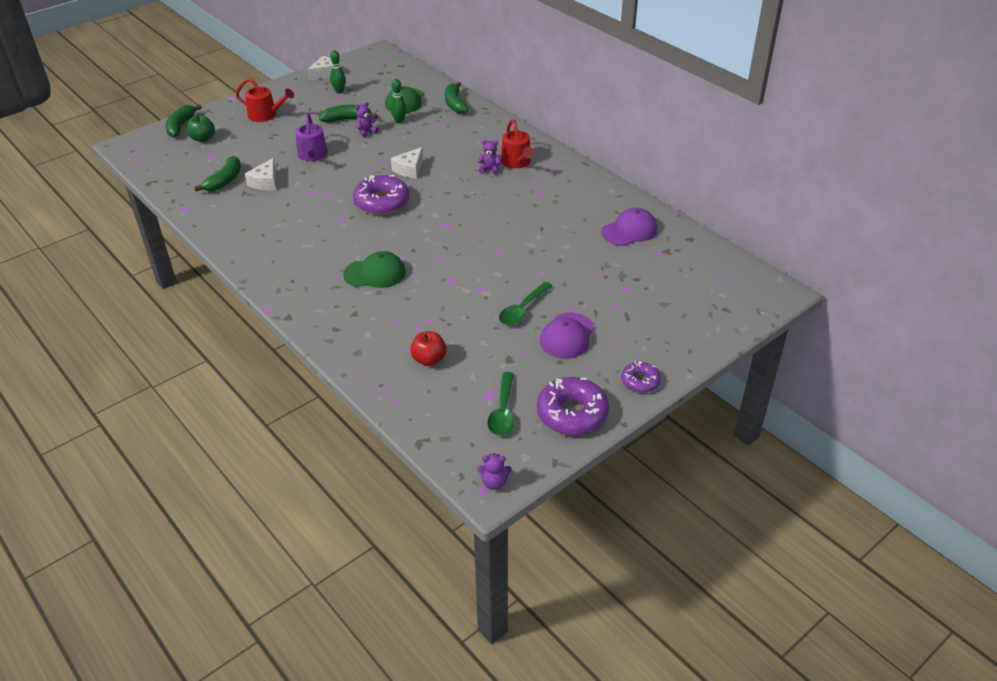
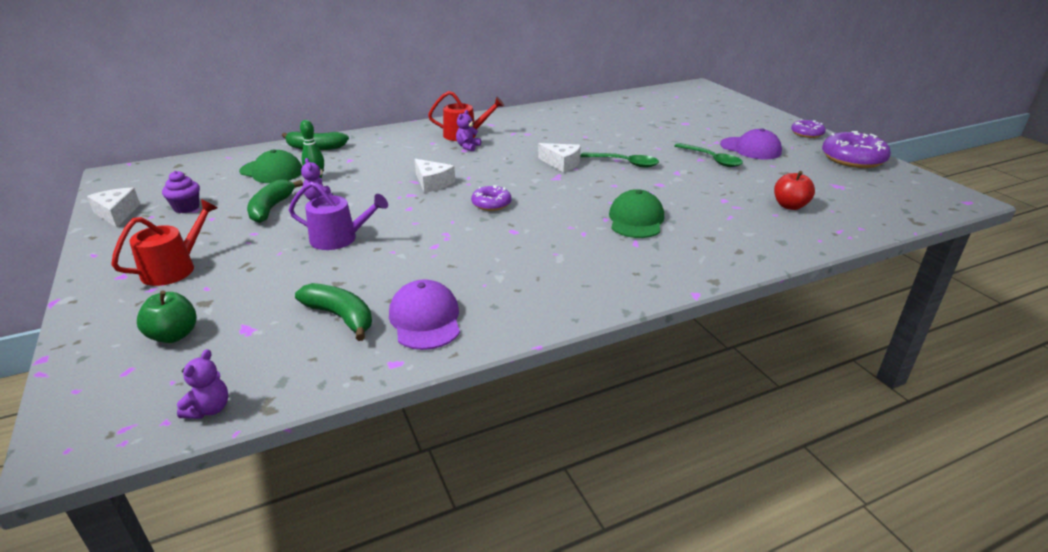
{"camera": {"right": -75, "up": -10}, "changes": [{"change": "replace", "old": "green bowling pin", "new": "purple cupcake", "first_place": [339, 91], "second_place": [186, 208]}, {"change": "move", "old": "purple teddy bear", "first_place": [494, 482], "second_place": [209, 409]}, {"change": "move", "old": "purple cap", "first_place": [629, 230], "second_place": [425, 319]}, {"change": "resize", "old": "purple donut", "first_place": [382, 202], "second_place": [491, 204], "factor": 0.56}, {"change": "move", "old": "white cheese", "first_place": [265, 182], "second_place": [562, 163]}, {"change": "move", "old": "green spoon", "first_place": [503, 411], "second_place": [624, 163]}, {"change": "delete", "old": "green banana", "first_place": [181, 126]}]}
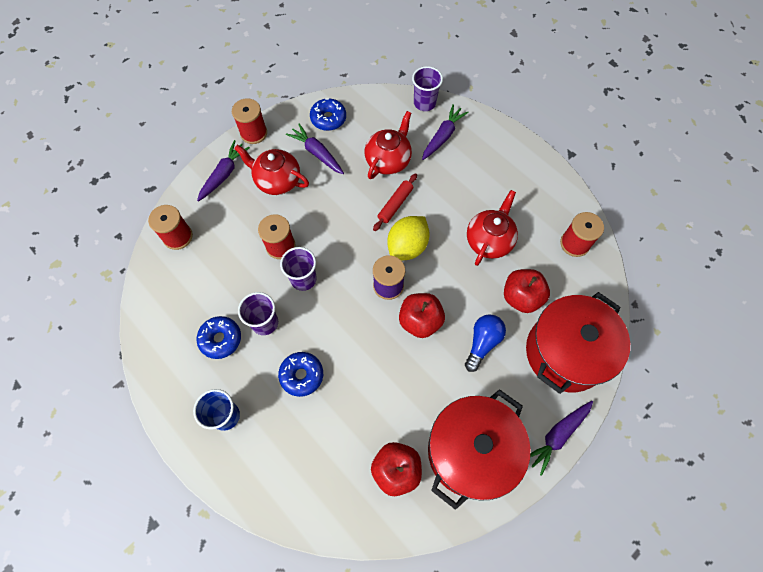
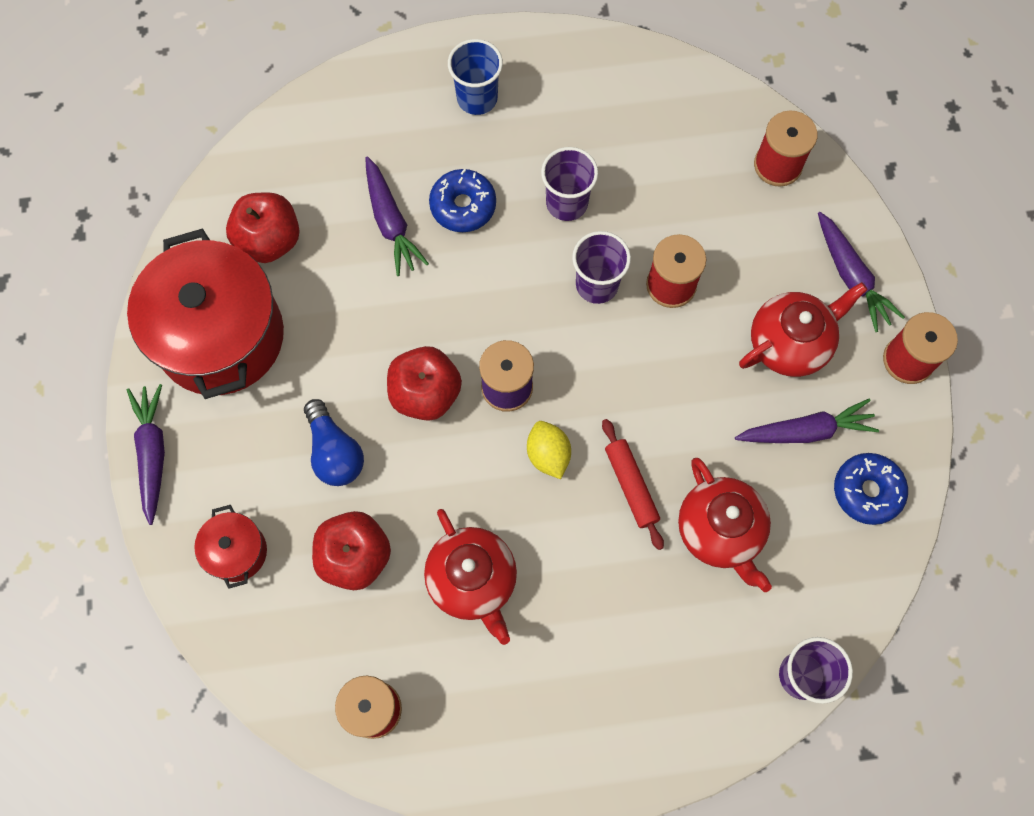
{"camera": {"right": 125, "up": 5}, "changes": [{"change": "resize", "old": "red pot", "first_place": [565, 353], "second_place": [237, 551], "factor": 0.45}, {"change": "move", "old": "purple carrot", "first_place": [443, 136], "second_place": [391, 222]}, {"change": "resize", "old": "yellow lemon", "first_place": [407, 246], "second_place": [548, 454], "factor": 0.63}, {"change": "delete", "old": "blue donut", "first_place": [220, 339]}]}
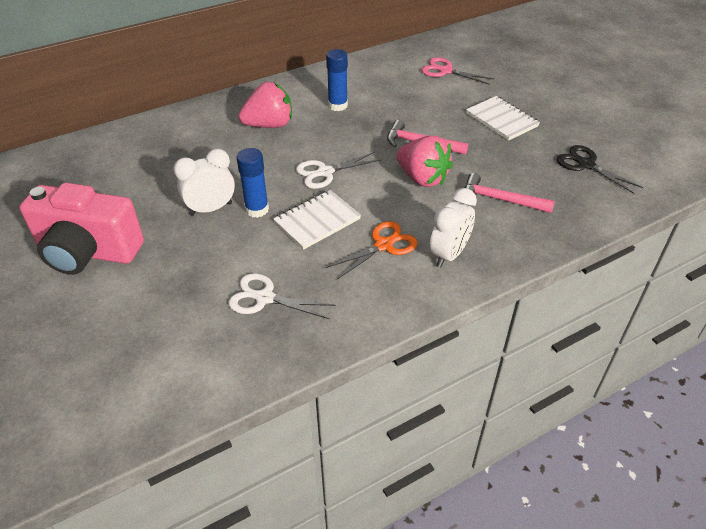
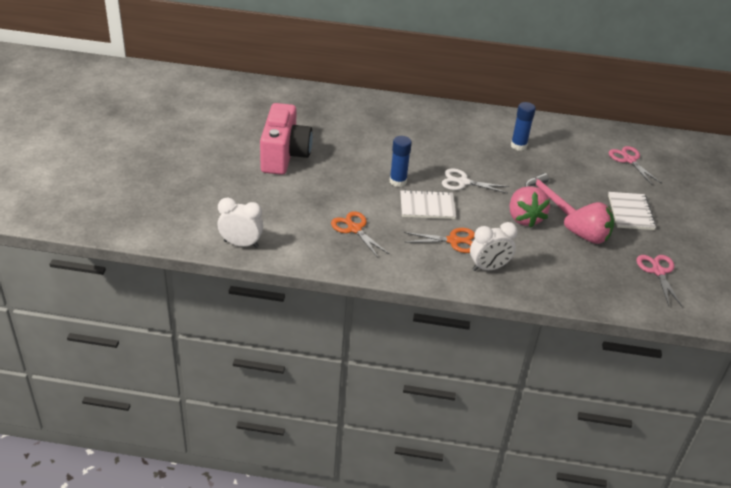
{"camera": {"right": 35, "up": -5}, "changes": [{"change": "move", "old": "white clock", "first_place": [211, 209], "second_place": [241, 244]}, {"change": "rotate", "old": "pink camera", "first_place": [88, 252], "second_place": [284, 155], "degrees": -135}, {"change": "recolor", "old": "white scissors", "new": "orange scissors", "first_place": [265, 298], "second_place": [354, 229]}, {"change": "move", "old": "pink strawberry", "first_place": [269, 125], "second_place": [587, 237]}, {"change": "recolor", "old": "black scissors", "new": "pink scissors", "first_place": [586, 165], "second_place": [658, 271]}, {"change": "delete", "old": "pink hammer", "first_place": [500, 200]}]}
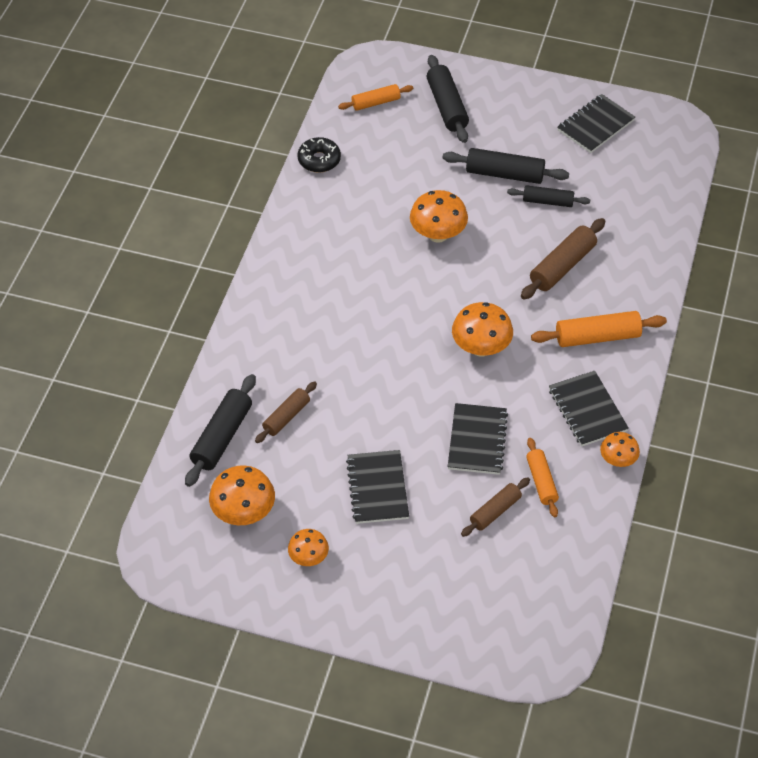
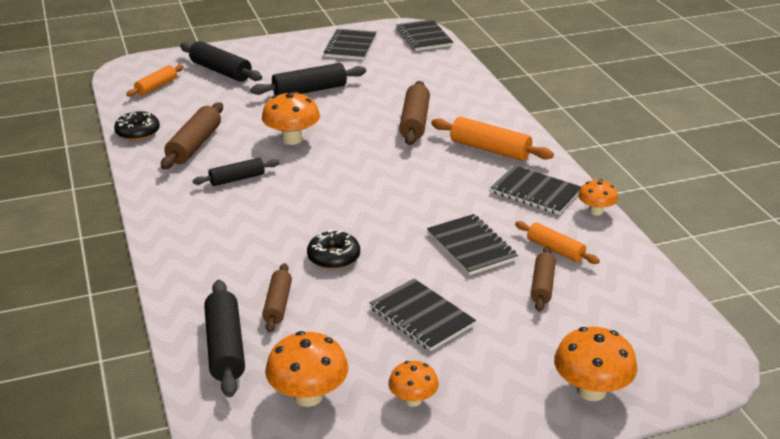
{"camera": {"right": -35, "up": -20}, "changes": [{"change": "insert", "new": "brown rolling pin", "second_place": [195, 145]}, {"change": "move", "old": "black rolling pin", "first_place": [548, 201], "second_place": [237, 179]}, {"change": "insert", "new": "black donut", "second_place": [333, 257]}, {"change": "insert", "new": "black notebook", "second_place": [424, 37]}, {"change": "rotate", "old": "orange rolling pin", "first_place": [597, 337], "second_place": [490, 149], "degrees": 75}, {"change": "move", "old": "orange mushroom", "first_place": [481, 347], "second_place": [591, 390]}]}
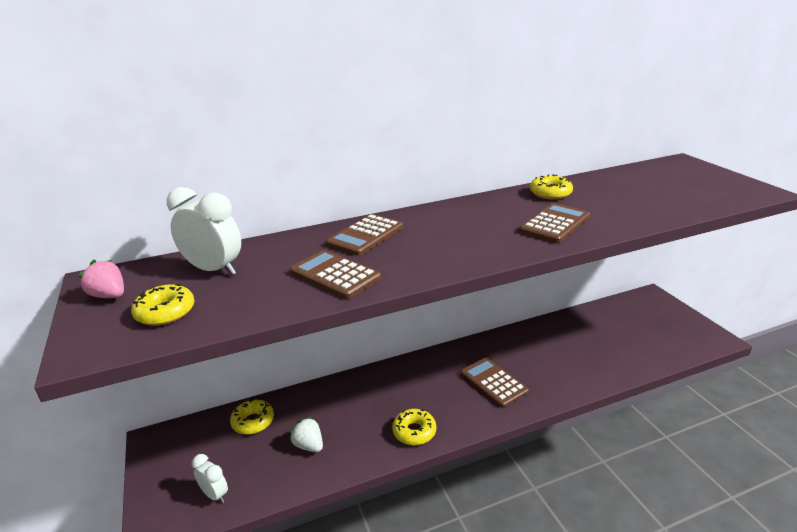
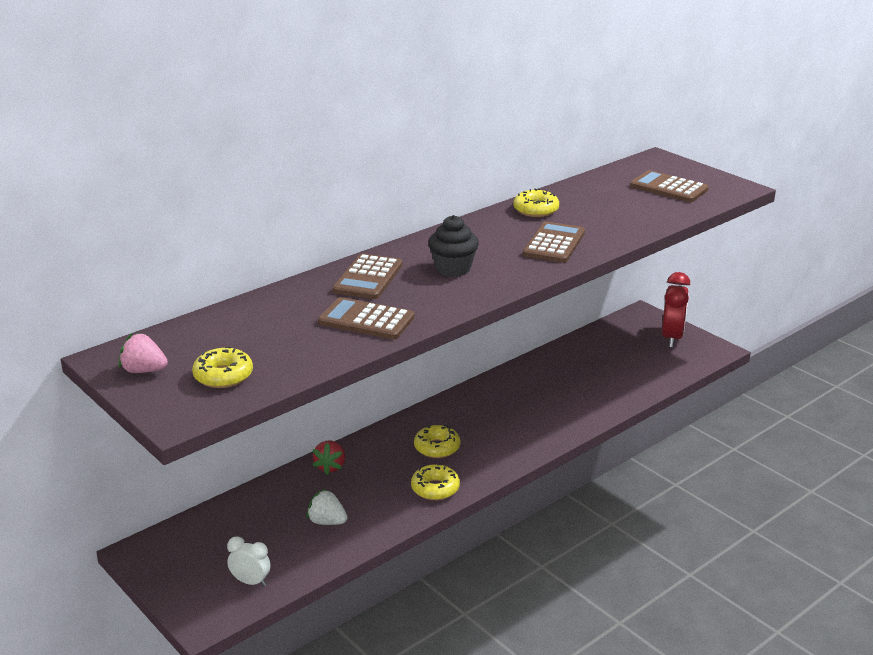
{"camera": {"right": -20, "up": 0}, "changes": [{"change": "insert", "new": "red strawberry", "second_place": [330, 467]}, {"change": "move", "old": "yellow donut", "first_place": [253, 421], "second_place": [437, 447]}, {"change": "insert", "new": "black cupcake", "second_place": [453, 269]}, {"change": "move", "old": "brown calculator", "first_place": [493, 382], "second_place": [668, 188]}, {"change": "insert", "new": "red clock", "second_place": [672, 338]}, {"change": "delete", "old": "white clock", "first_place": [214, 270]}]}
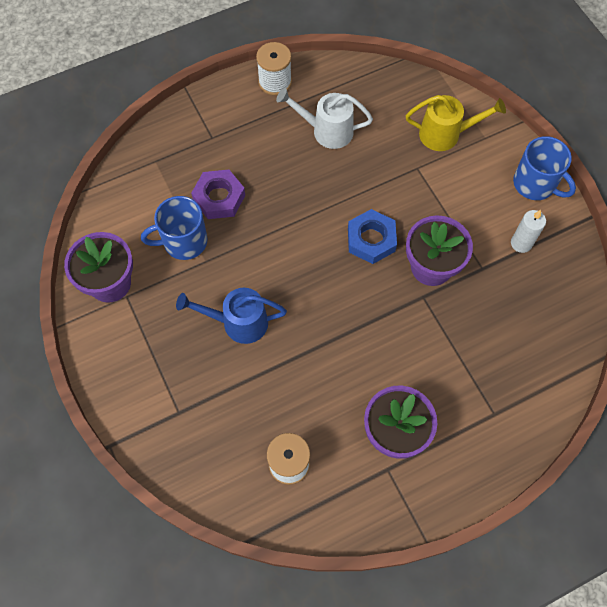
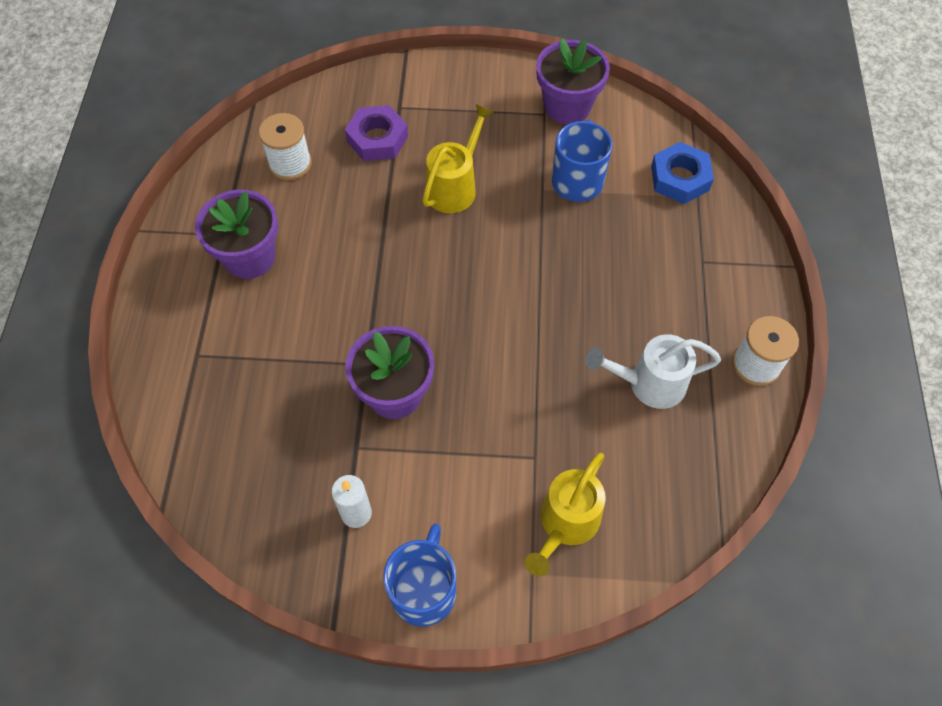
{"camera": {"right": 120, "up": -5}, "changes": [{"change": "move", "old": "purple nut", "first_place": [219, 198], "second_place": [377, 139]}, {"change": "rotate", "old": "blue mug", "first_place": [535, 184], "second_place": [424, 590], "degrees": 120}, {"change": "recolor", "old": "blue watering can", "new": "yellow watering can", "first_place": [238, 322], "second_place": [455, 186]}, {"change": "rotate", "old": "white watering can", "first_place": [326, 131], "second_place": [648, 384], "degrees": -135}, {"change": "move", "old": "blue nut", "first_place": [371, 240], "second_place": [680, 178]}]}
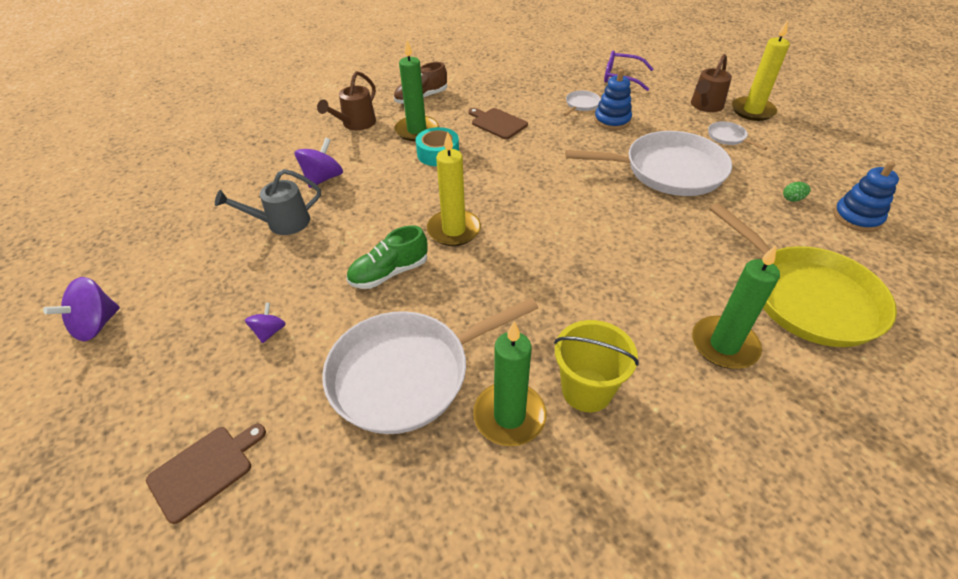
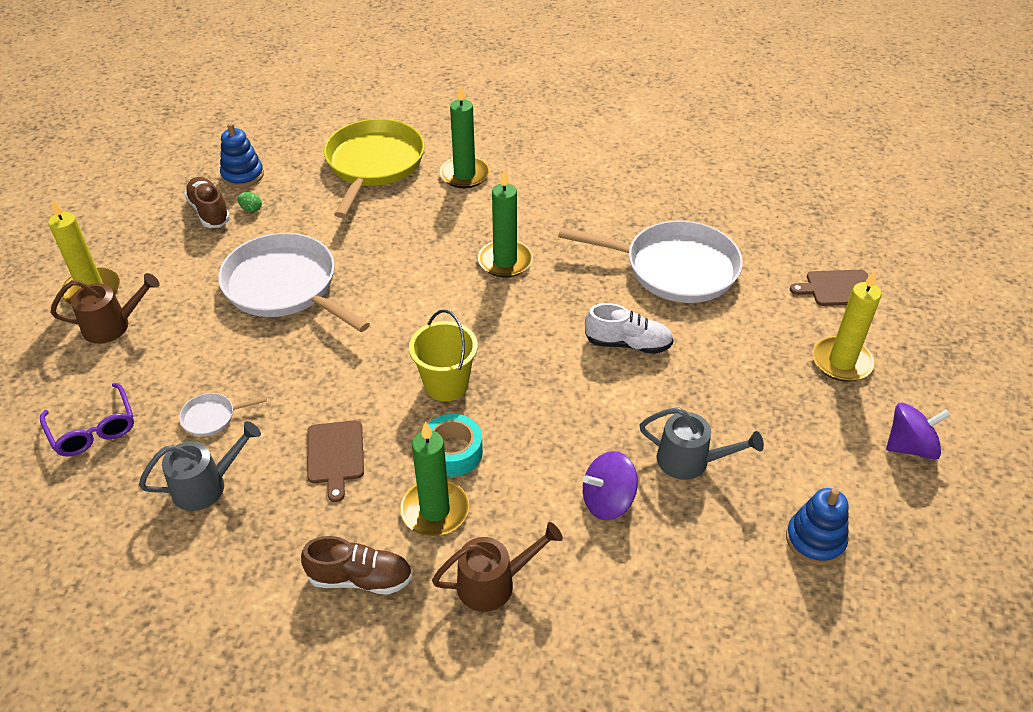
{"camera": {"right": -140, "up": 0}, "changes": [{"change": "insert", "new": "grey watering can", "second_place": [207, 485]}, {"change": "insert", "new": "brown shoe", "second_place": [209, 211]}, {"change": "move", "old": "yellow bucket", "first_place": [586, 390], "second_place": [446, 384]}, {"change": "move", "old": "green candle", "first_place": [509, 416], "second_place": [505, 261]}, {"change": "recolor", "old": "green shoe", "new": "white shoe", "first_place": [389, 273], "second_place": [628, 344]}, {"change": "move", "old": "blue stacking toy", "first_place": [612, 120], "second_place": [815, 540]}, {"change": "move", "old": "yellow candle", "first_place": [454, 230], "second_place": [841, 362]}, {"change": "delete", "old": "purple spinning top", "first_place": [269, 331]}, {"change": "delete", "old": "white pan", "first_place": [728, 137]}]}
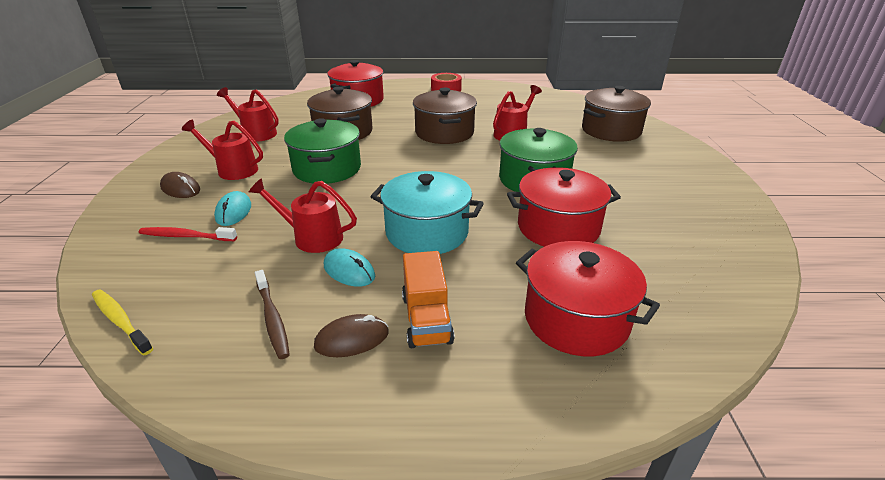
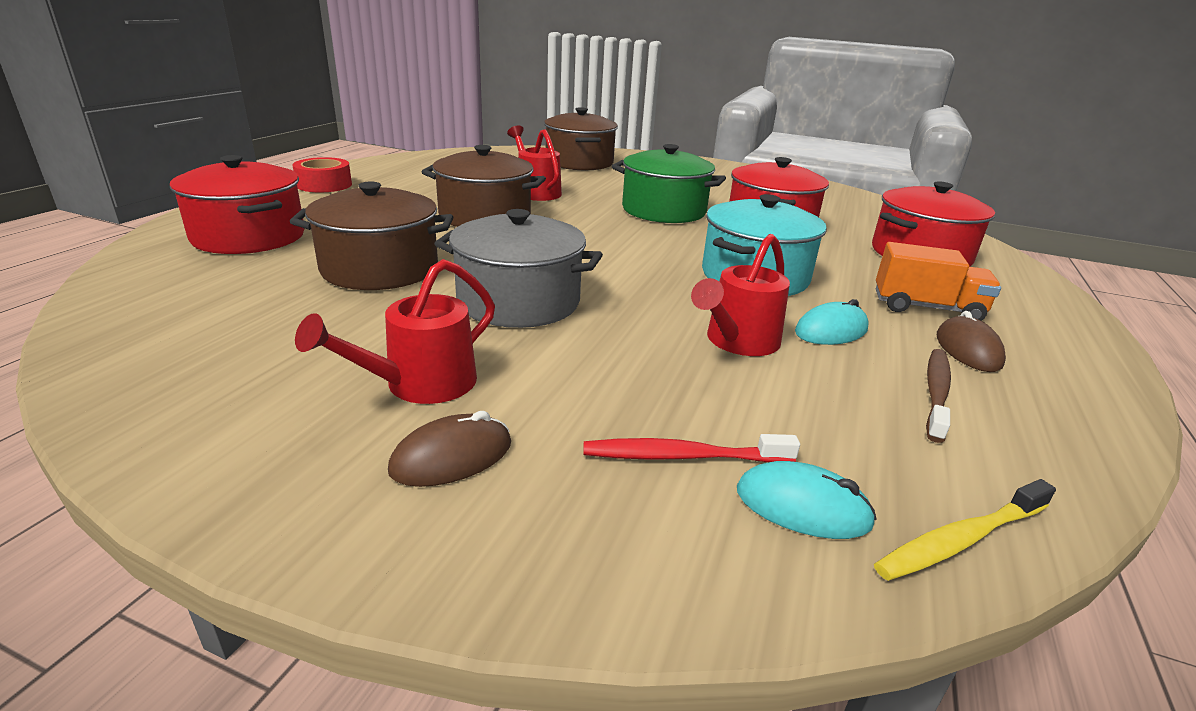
{"camera": {"right": -70, "up": -5}, "changes": [{"change": "recolor", "old": "green pot", "new": "grey pot", "first_place": [327, 169], "second_place": [518, 301]}, {"change": "rotate", "old": "red toothbrush", "first_place": [186, 236], "second_place": [683, 456], "degrees": 60}, {"change": "move", "old": "turquoise mouse", "first_place": [233, 211], "second_place": [802, 507]}, {"change": "rotate", "old": "brown toothbrush", "first_place": [272, 319], "second_place": [936, 393], "degrees": -60}, {"change": "delete", "old": "red watering can", "first_place": [255, 133]}]}
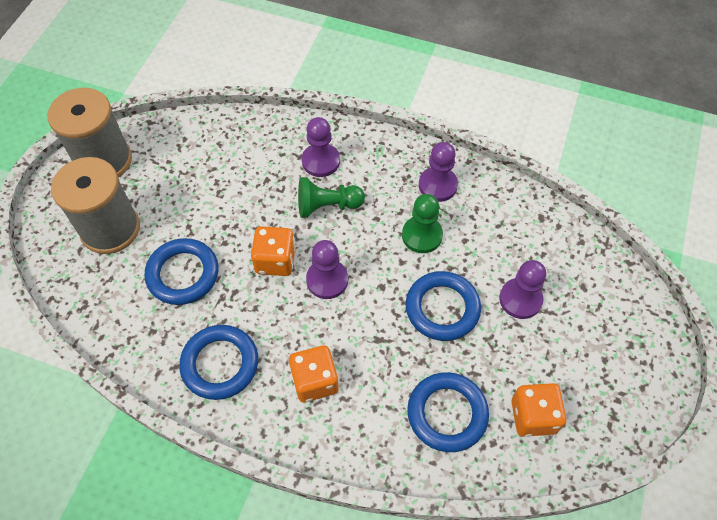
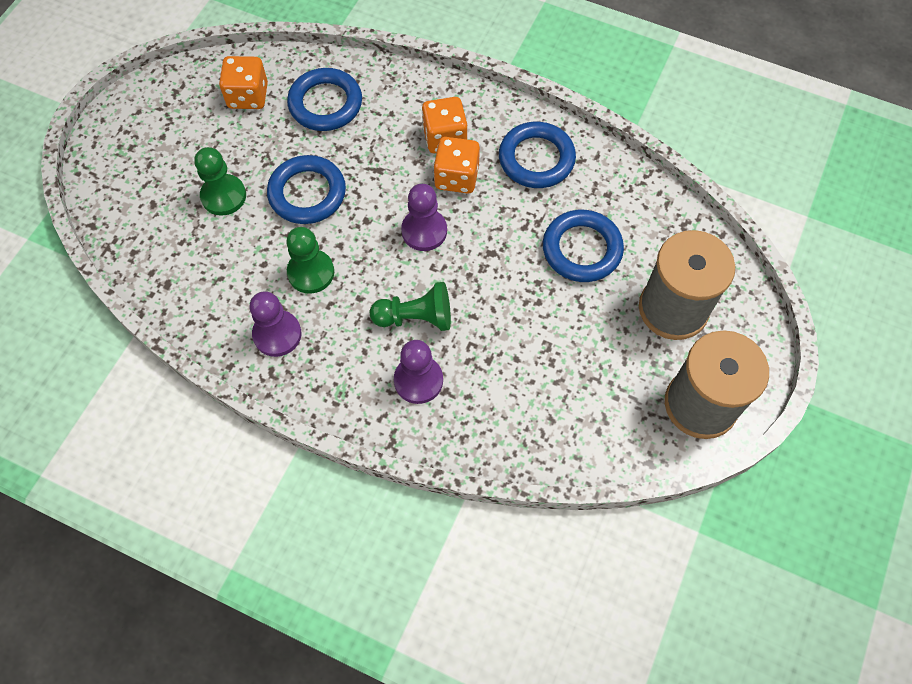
{"camera": {"right": -175, "up": 5}, "changes": [{"change": "recolor", "old": "purple pawn", "new": "green pawn", "first_place": [520, 299], "second_place": [223, 196]}, {"change": "move", "old": "orange dice", "first_place": [275, 261], "second_place": [456, 177]}]}
